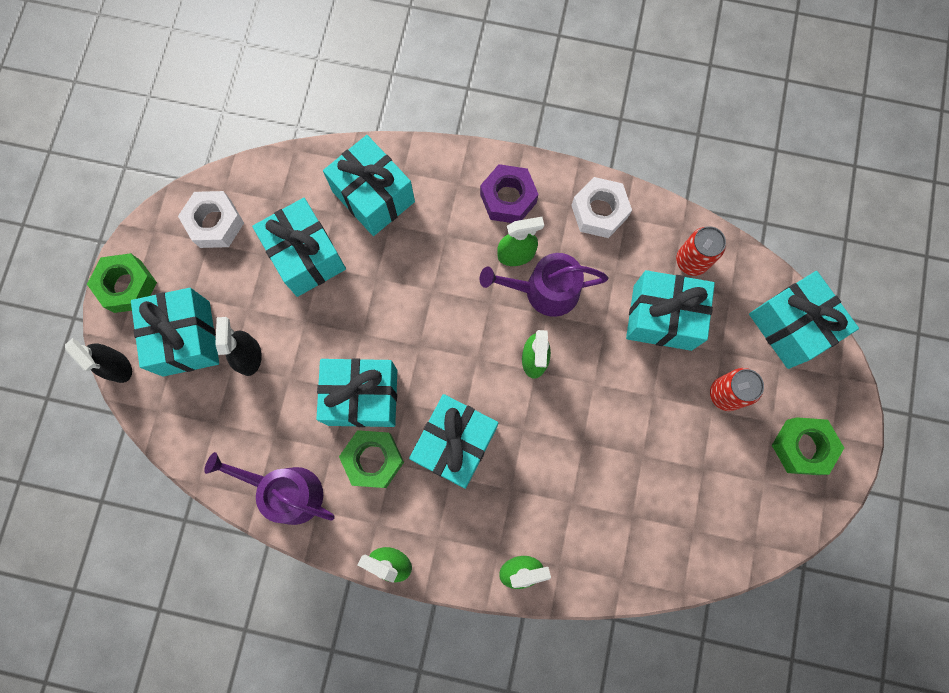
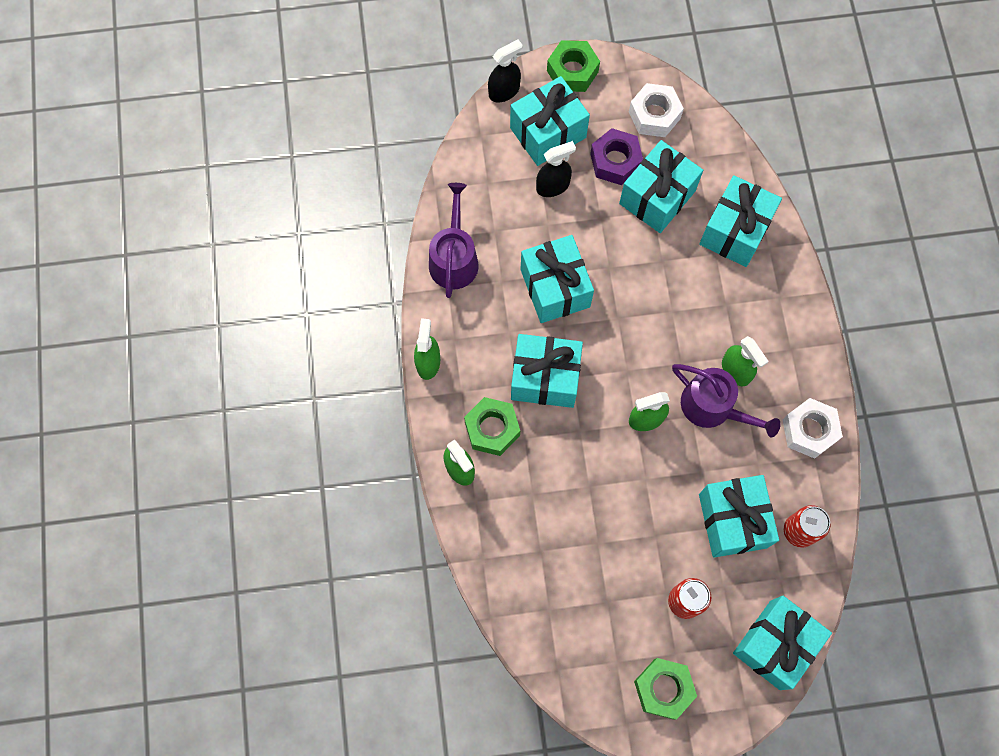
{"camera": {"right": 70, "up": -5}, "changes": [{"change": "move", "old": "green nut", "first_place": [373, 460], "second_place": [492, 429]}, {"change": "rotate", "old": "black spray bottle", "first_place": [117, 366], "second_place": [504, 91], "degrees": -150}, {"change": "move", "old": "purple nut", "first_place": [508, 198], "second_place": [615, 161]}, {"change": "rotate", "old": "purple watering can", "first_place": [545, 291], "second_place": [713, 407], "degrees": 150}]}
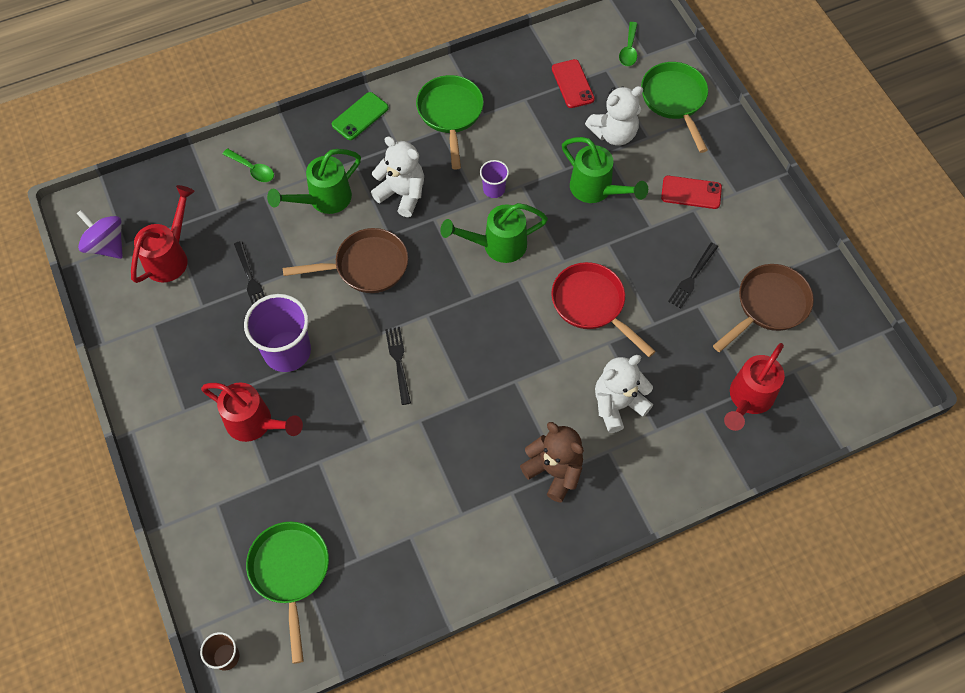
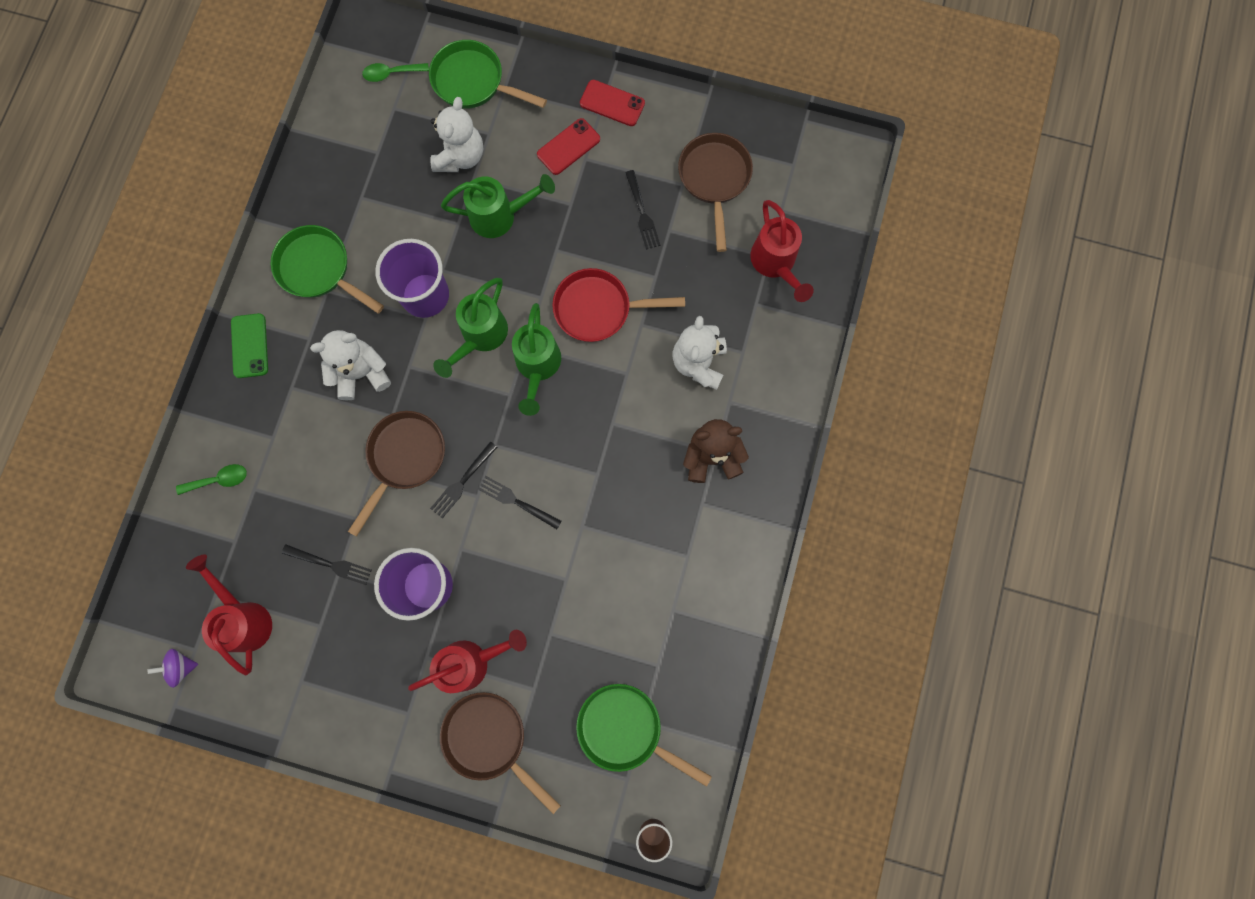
{"camera": {"right": -50, "up": 15}, "changes": [{"change": "resize", "old": "purple spinning top", "first_place": [107, 245], "second_place": [181, 666], "factor": 0.64}, {"change": "rotate", "old": "green spoon", "first_place": [629, 50], "second_place": [391, 74], "degrees": 120}, {"change": "resize", "old": "purple cup", "first_place": [494, 189], "second_place": [425, 295], "factor": 2.0}, {"change": "insert", "new": "black fork", "second_place": [462, 482]}, {"change": "insert", "new": "brown pan", "second_place": [490, 739]}, {"change": "move", "old": "green watering can", "first_place": [323, 200], "second_place": [537, 367]}, {"change": "move", "old": "red phone", "first_place": [572, 84], "second_place": [612, 103]}]}
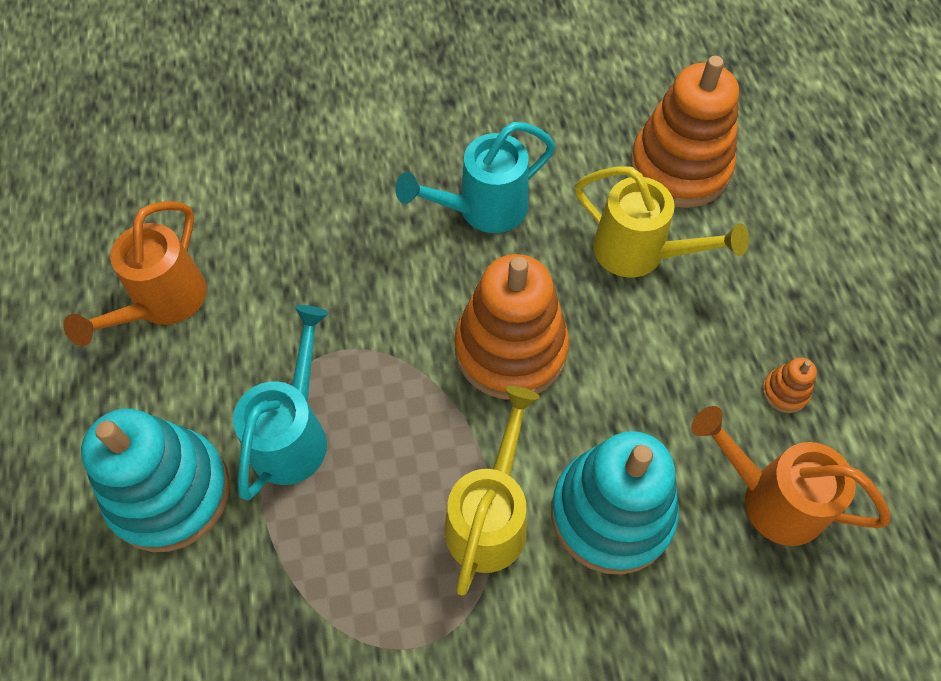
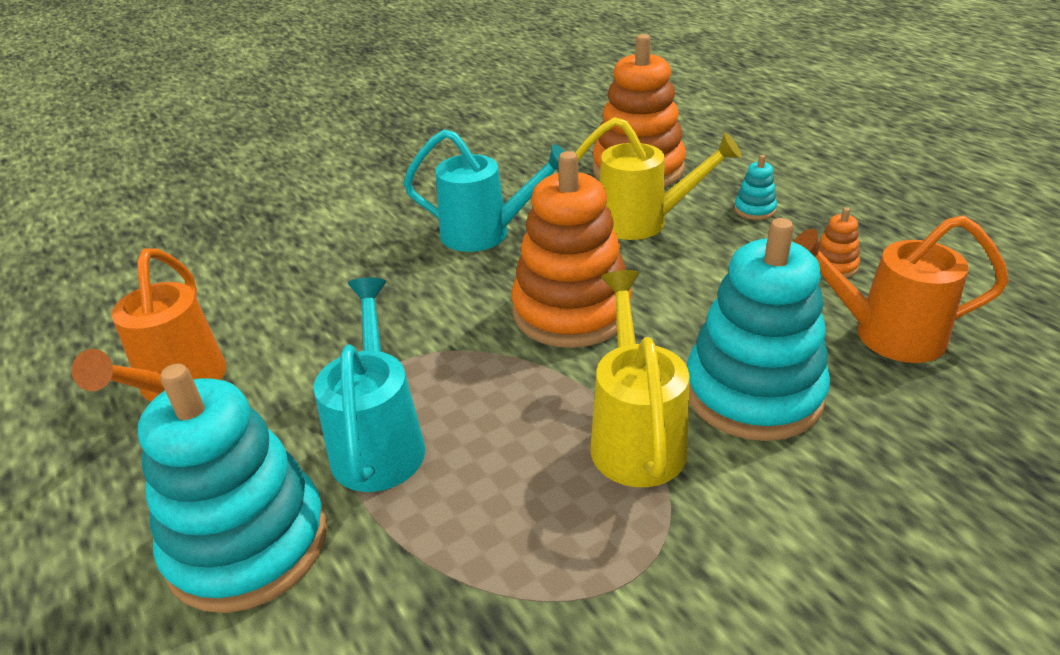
{"camera": {"right": -20, "up": -25}, "changes": [{"change": "rotate", "old": "turquoise watering can", "first_place": [483, 209], "second_place": [485, 234], "degrees": -120}, {"change": "insert", "new": "turquoise stacking toy", "second_place": [754, 209]}]}
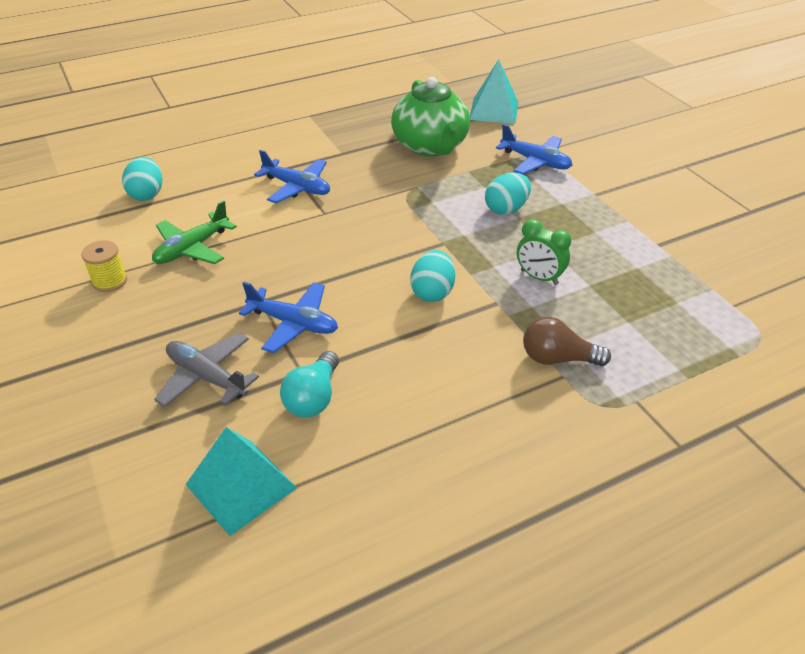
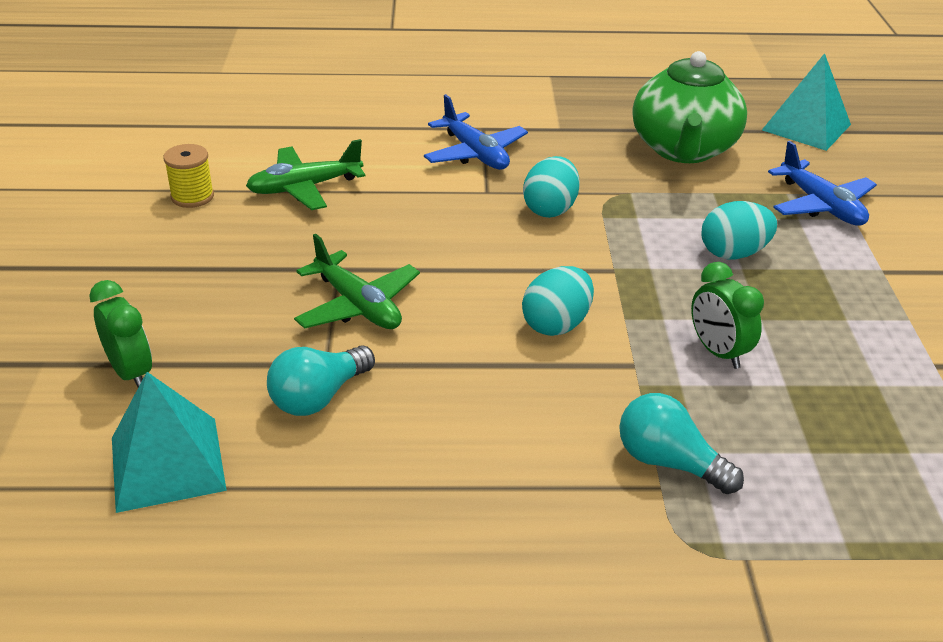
{"camera": {"right": 25, "up": -5}, "changes": [{"change": "insert", "new": "green clock", "second_place": [131, 372]}, {"change": "recolor", "old": "blue plane", "new": "green plane", "first_place": [293, 323], "second_place": [358, 305]}, {"change": "move", "old": "turquoise egg", "first_place": [147, 194], "second_place": [550, 209]}, {"change": "recolor", "old": "brown light bulb", "new": "turquoise light bulb", "first_place": [557, 358], "second_place": [668, 462]}, {"change": "delete", "old": "grey plane", "first_place": [207, 377]}]}
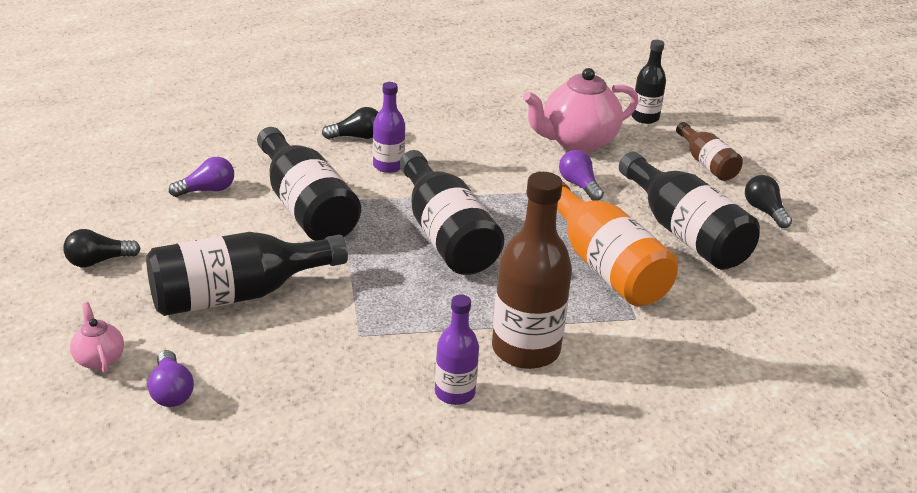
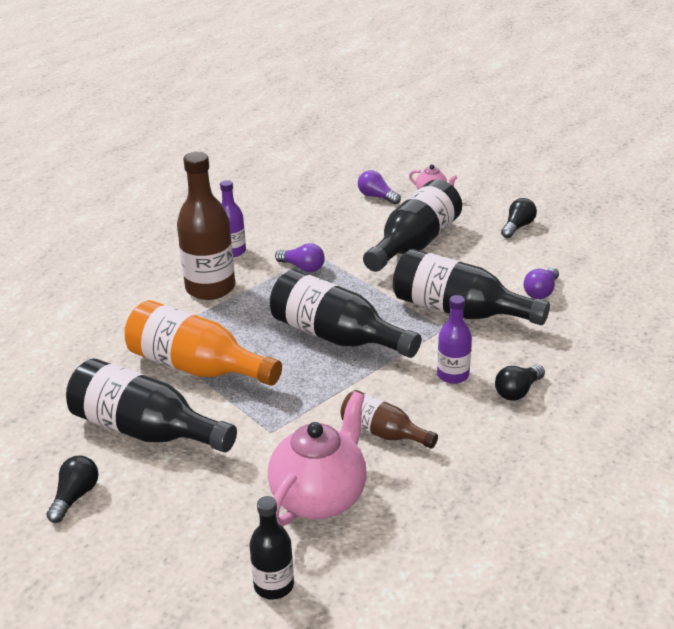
{"camera": {"right": 150, "up": 0}, "changes": [{"change": "rotate", "old": "black light bulb", "first_place": [764, 211], "second_place": [75, 496], "degrees": -105}, {"change": "move", "old": "purple light bulb", "first_place": [579, 185], "second_place": [302, 267]}, {"change": "move", "old": "brown bottle", "first_place": [706, 163], "second_place": [383, 432]}]}
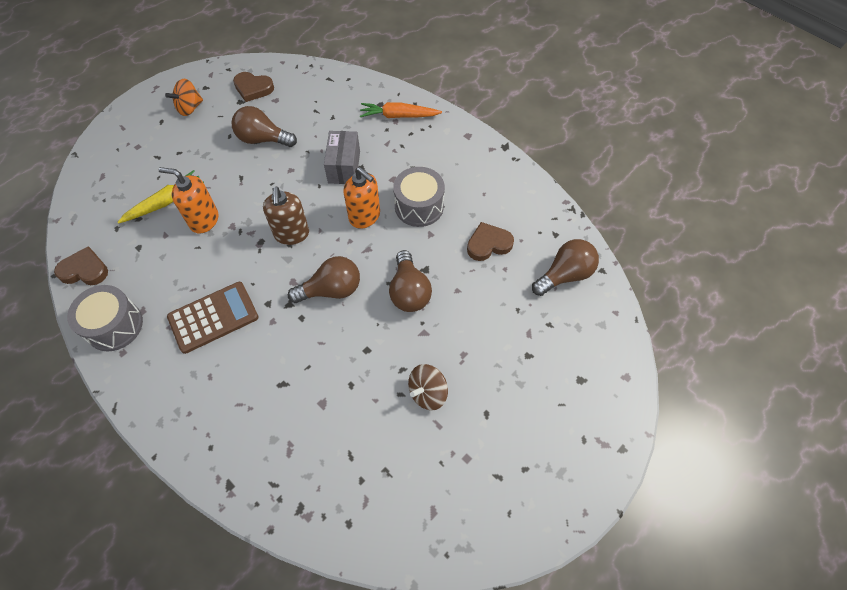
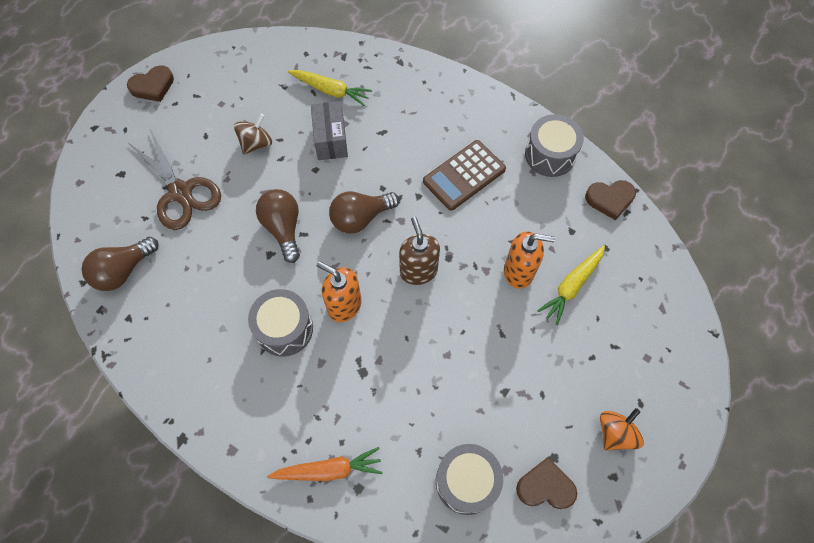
{"camera": {"right": 170, "up": 5}, "changes": [{"change": "move", "old": "brown heart", "first_place": [488, 244], "second_place": [153, 86]}, {"change": "insert", "new": "brown scissors", "second_place": [181, 192]}, {"change": "insert", "new": "yellow carrot", "second_place": [330, 91]}, {"change": "move", "old": "grey box", "first_place": [344, 167], "second_place": [330, 139]}, {"change": "insert", "new": "grey drum", "second_place": [466, 481]}, {"change": "delete", "old": "brown light bulb", "first_place": [263, 139]}]}
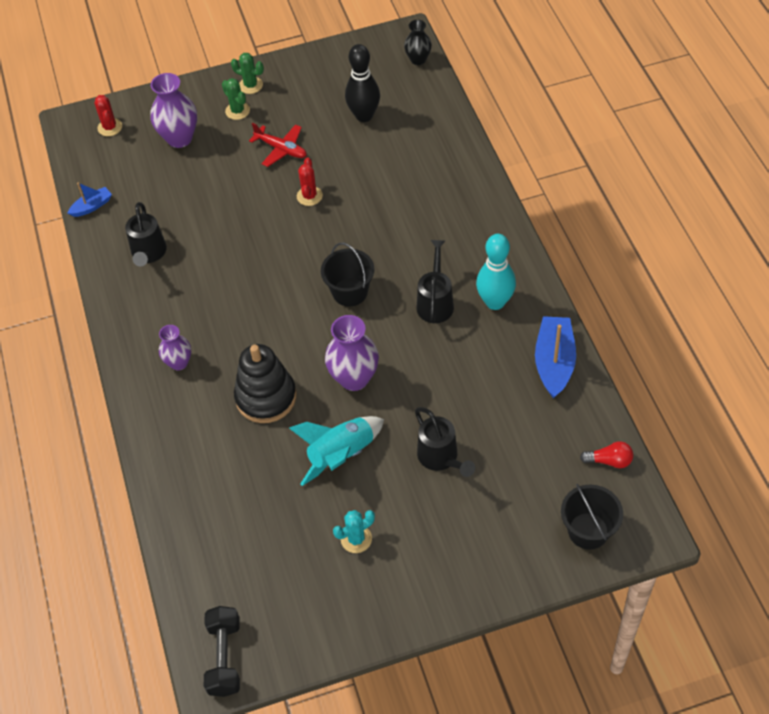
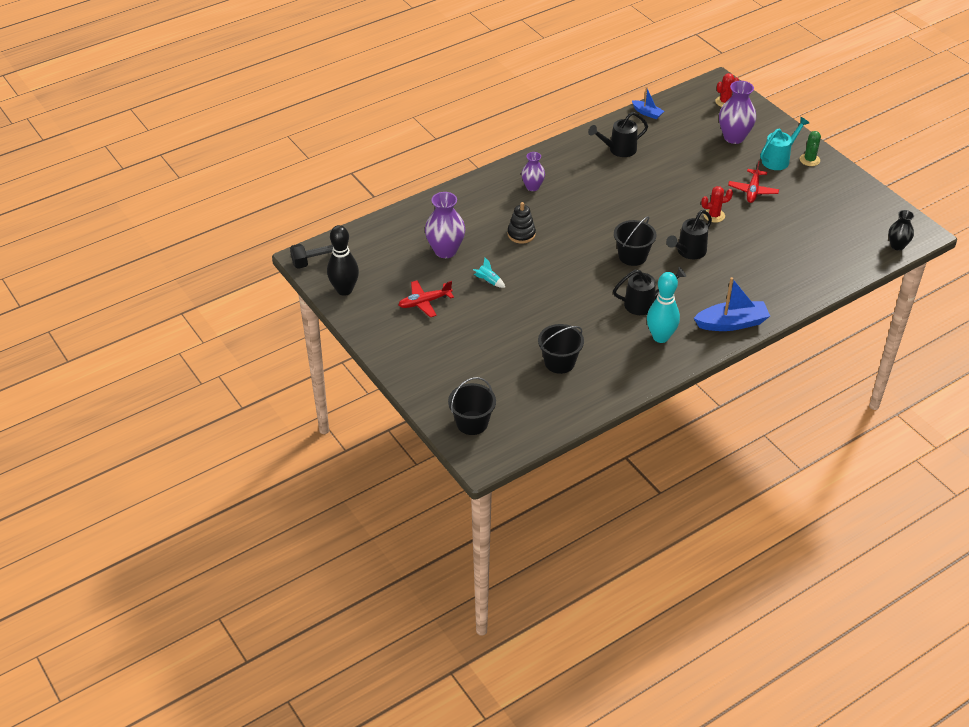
{"camera": {"right": 70, "up": -10}, "changes": [{"change": "move", "old": "black bowling pin", "first_place": [364, 116], "second_place": [344, 290]}, {"change": "replace", "old": "turquoise cactus", "new": "red plane", "first_place": [356, 539], "second_place": [424, 302]}, {"change": "move", "old": "purple vase", "first_place": [354, 378], "second_place": [445, 251]}, {"change": "resize", "old": "turquoise rocket", "first_place": [341, 455], "second_place": [488, 281], "factor": 0.46}, {"change": "resize", "old": "black stacking toy", "first_place": [266, 397], "second_place": [521, 234], "factor": 0.61}, {"change": "insert", "new": "black bucket", "second_place": [559, 362]}, {"change": "move", "old": "black watering can", "first_place": [441, 458], "second_place": [688, 252]}, {"change": "move", "old": "blue boat", "first_place": [554, 362], "second_place": [731, 323]}, {"change": "replace", "old": "green cactus", "new": "turquoise watering can", "first_place": [237, 111], "second_place": [778, 159]}, {"change": "delete", "old": "red light bulb", "first_place": [609, 461]}]}
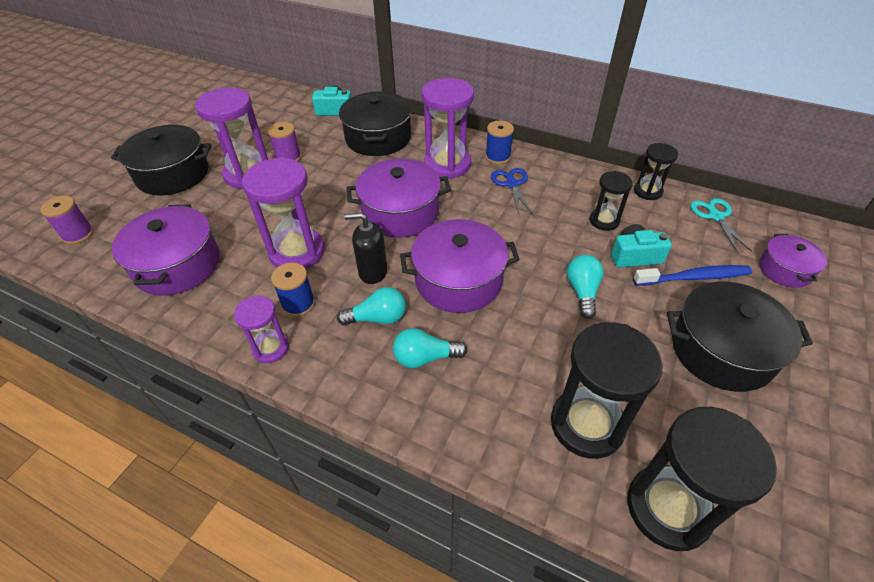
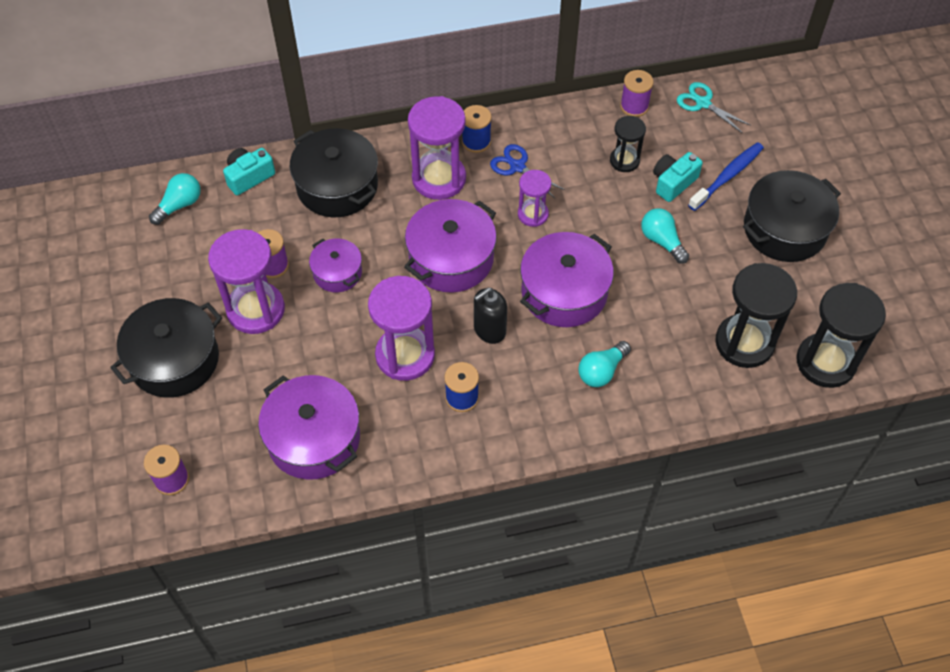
{"camera": {"right": -40, "up": 10}, "changes": [{"change": "move", "old": "turquoise light bulb", "first_place": [377, 318], "second_place": [179, 205]}, {"change": "move", "old": "purple pot", "first_place": [785, 270], "second_place": [337, 272]}, {"change": "move", "old": "purple hourglass", "first_place": [271, 348], "second_place": [533, 214]}, {"change": "replace", "old": "black hourglass", "new": "purple spool", "first_place": [648, 191], "second_place": [634, 106]}]}
